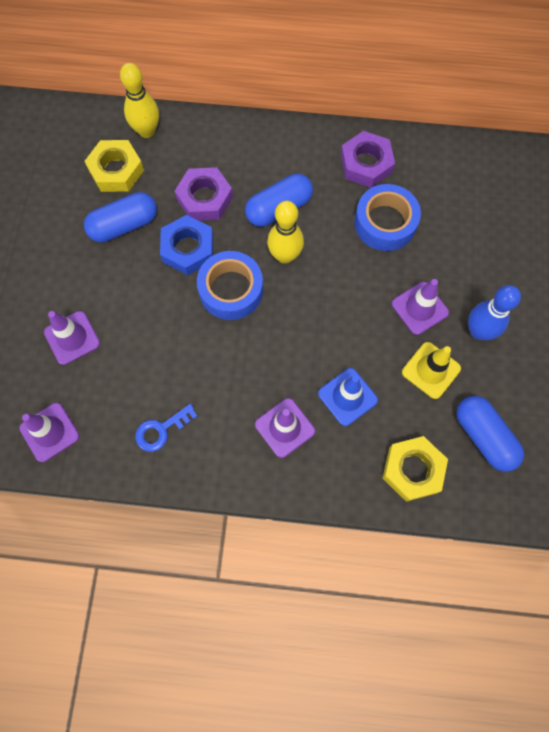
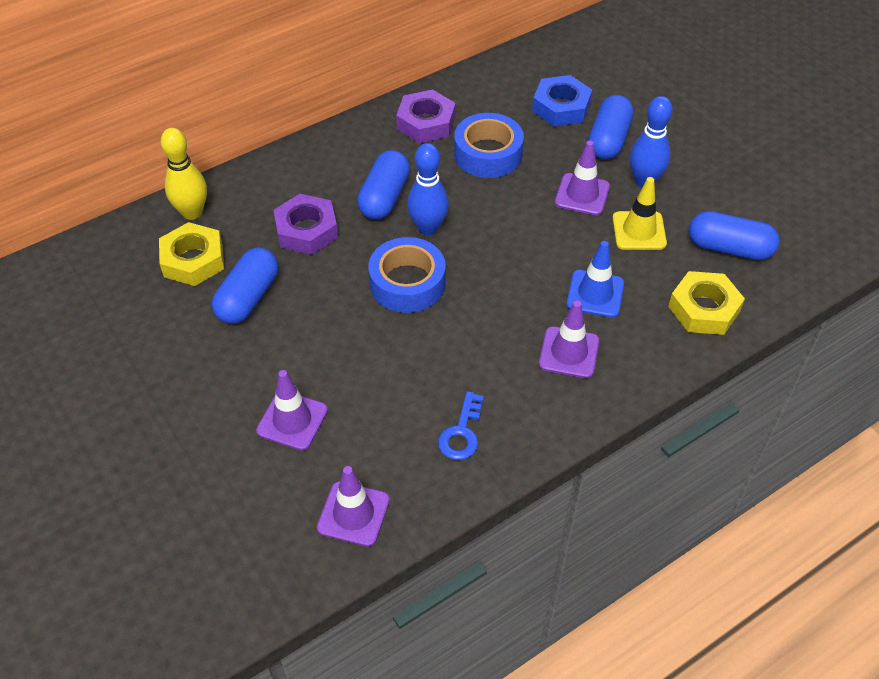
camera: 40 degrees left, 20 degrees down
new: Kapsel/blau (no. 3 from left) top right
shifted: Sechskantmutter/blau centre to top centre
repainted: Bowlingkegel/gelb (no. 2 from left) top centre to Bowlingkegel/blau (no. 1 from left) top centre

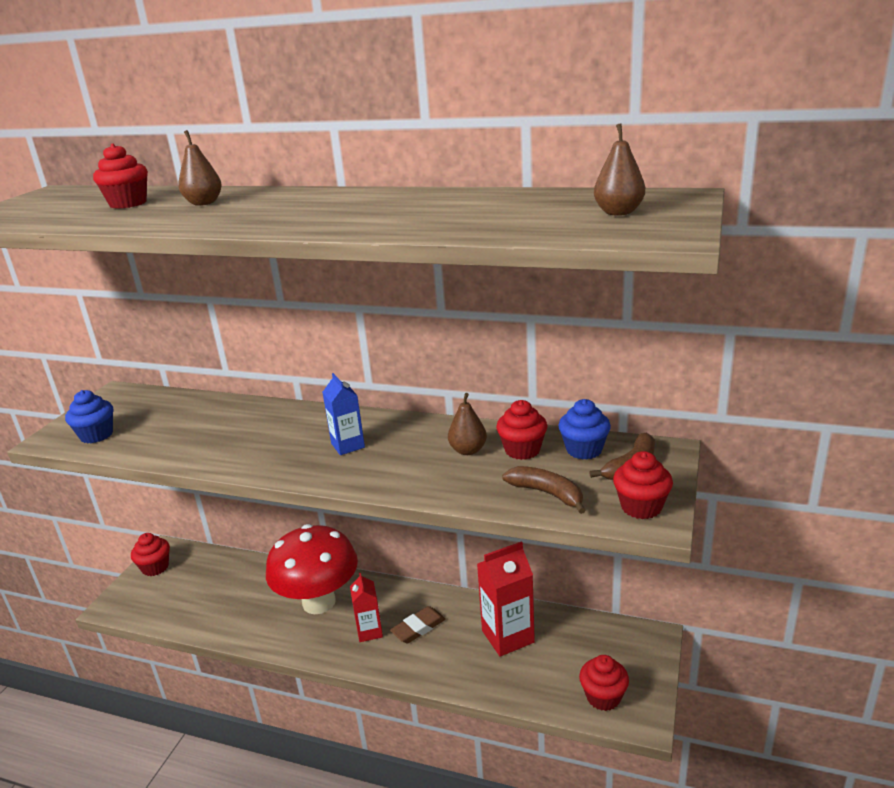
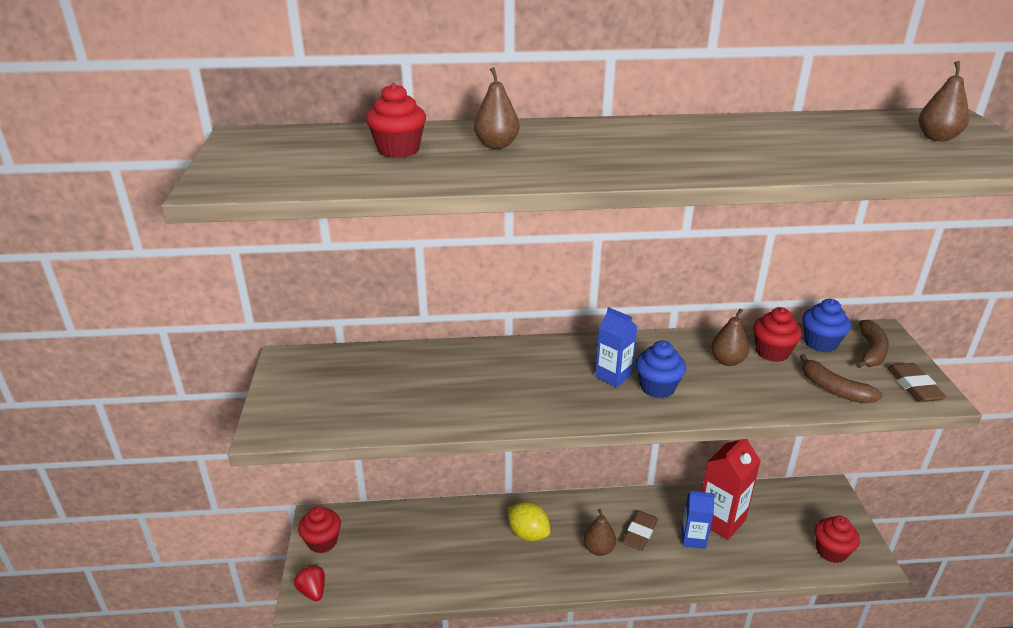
camera: 25 degrees left, 5 degrees up
new: Erdbeere/rot bottom left; Getränkekarton/blau (no. 2 from left) bottom right
shifted: Muffin/blau (no. 1 from left) middle left to centre
swapped: Pilz/rot bottom centre to Zitrone/gelb bottom centre; Getränkekarton/rot (no. 1 from left) bottom centre to Birne/braun (no. 2 from left) bottom centre; Muffin/rot (no. 5 from left) middle right to Radiergummi/braun (no. 2 from left) middle right
rotated: Banane/braun (no. 1 from left) centre = middle right 150 degrees counterclockwise

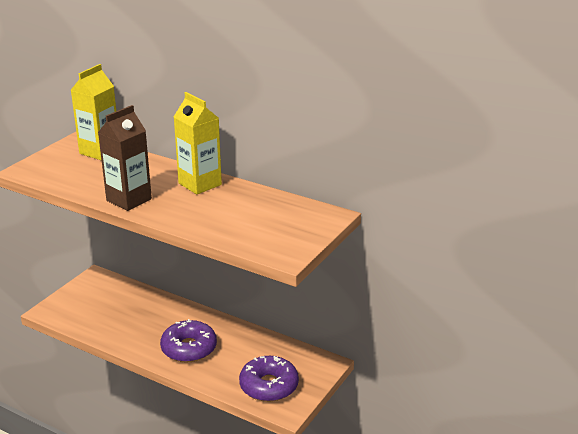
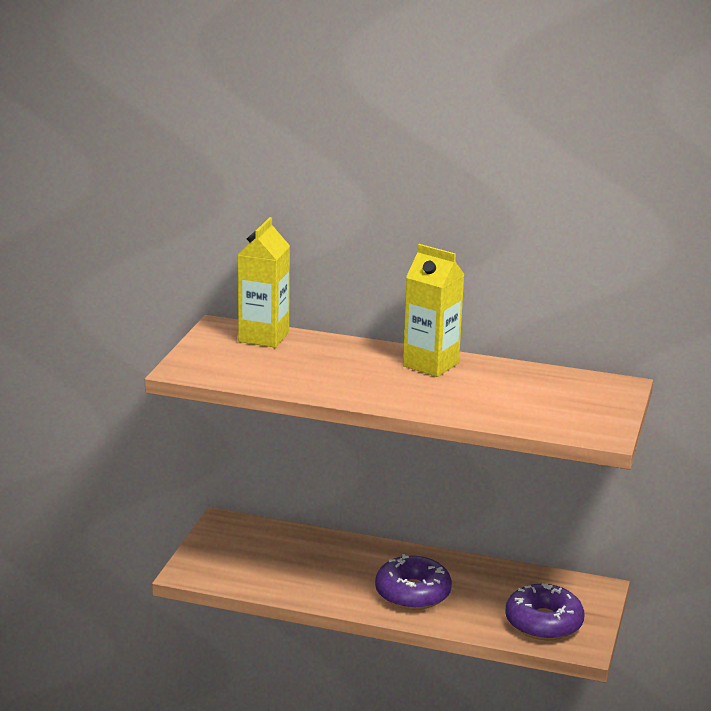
camera: 15 degrees left, 5 degrees down
gone: Getränkekarton/braun middle left

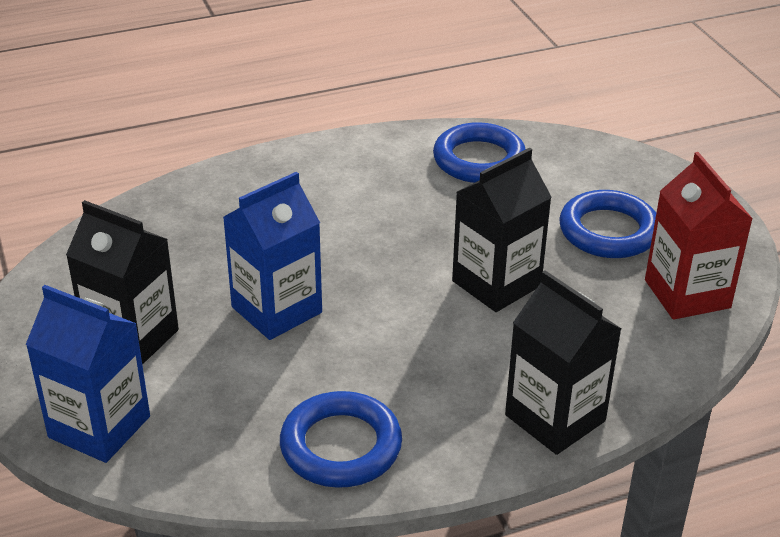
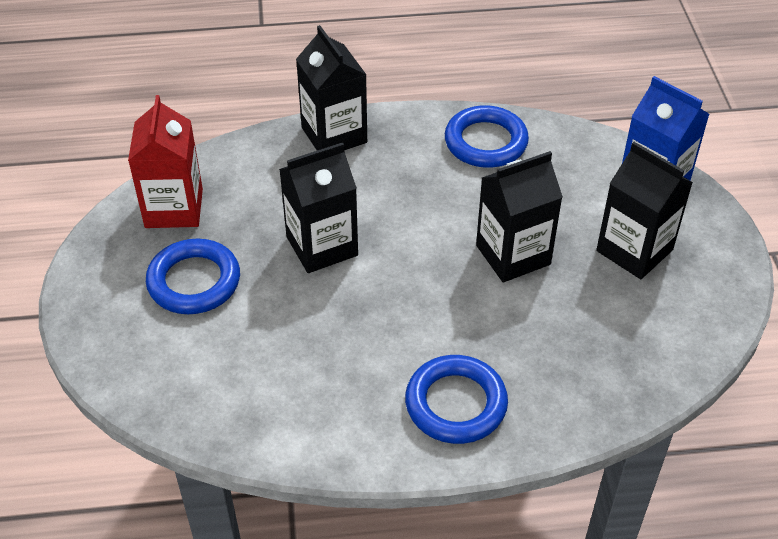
camera: 165 degrees left, 10 degrees up
shifted: Ring/blau (no. 2 from left) top centre to bottom centre
repainted: Getränkekarton/blau (no. 2 from left) centre to Getränkekarton/schwarz (no. 3 from left) middle right

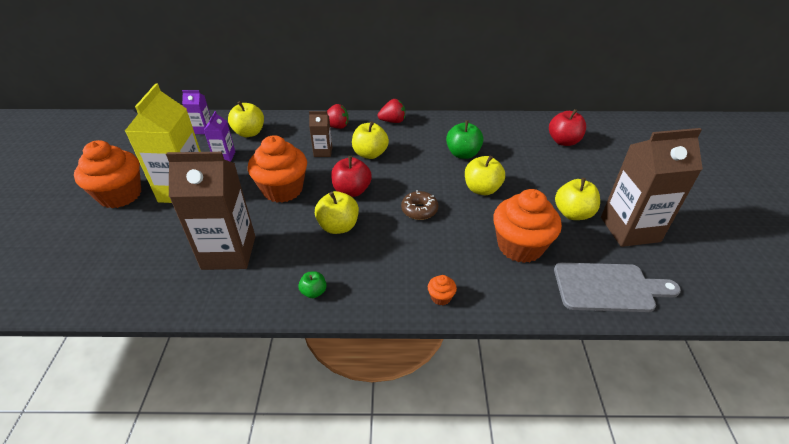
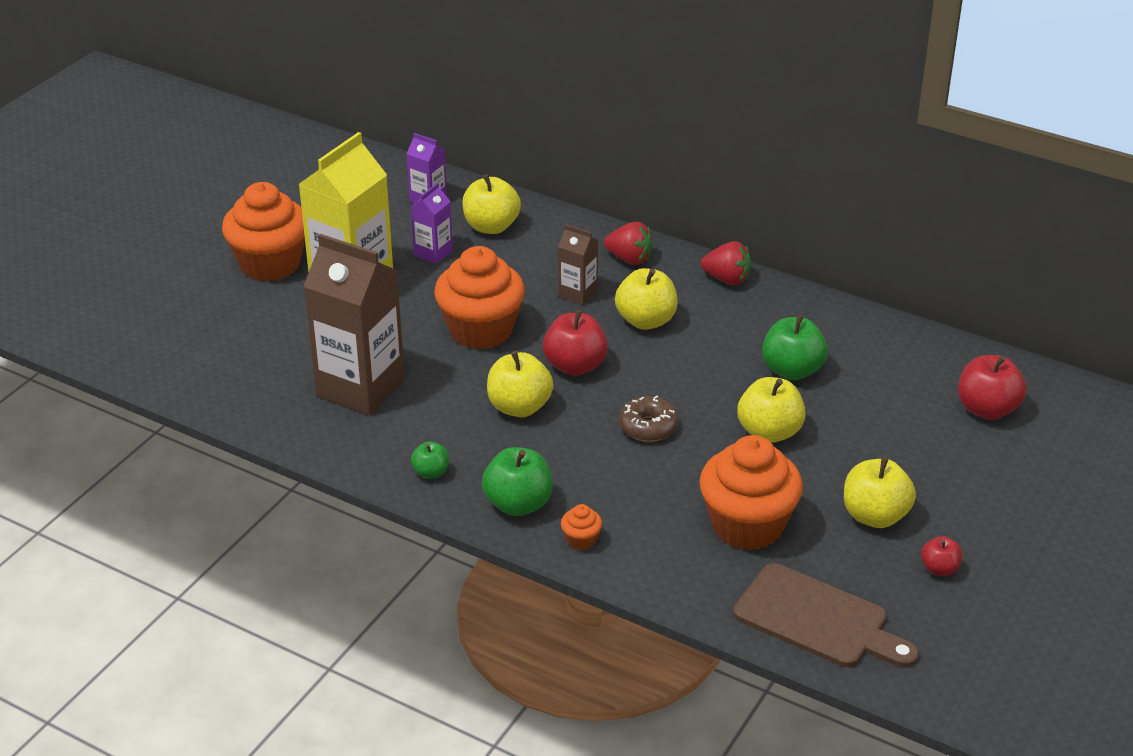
camera: 30 degrees right, 5 degrees down
new: Apfel/grün (no. 2 from left) centre
swapped: Getränkekarton/braun (no. 3 from left) middle right to Apfel/rot (no. 2 from left) bottom right
repainted: Schneidebrett/grau middle right to Schneidebrett/braun bottom right

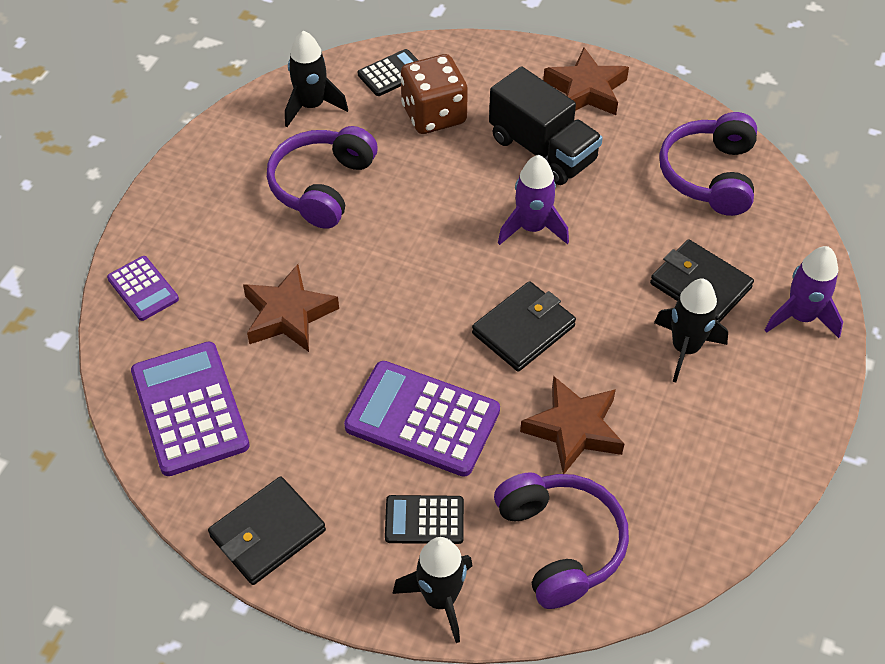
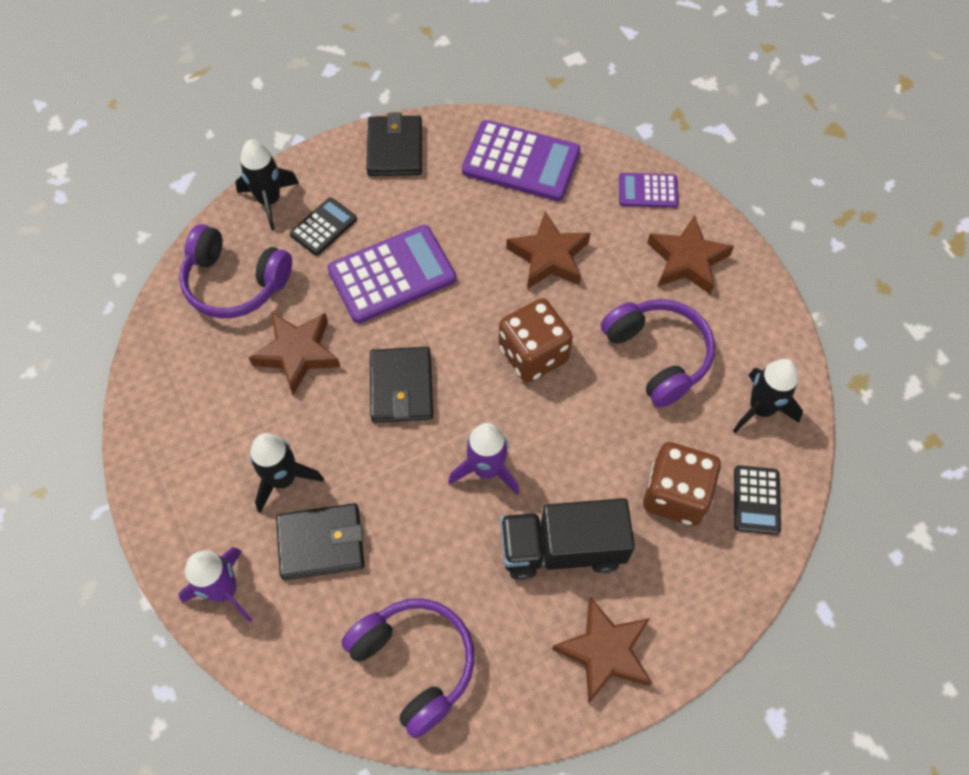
camera: 130 degrees right, 10 degrees up
new: Spielwürfel/braun (no. 1 from left) centre; Stern/braun (no. 4 from left) top right

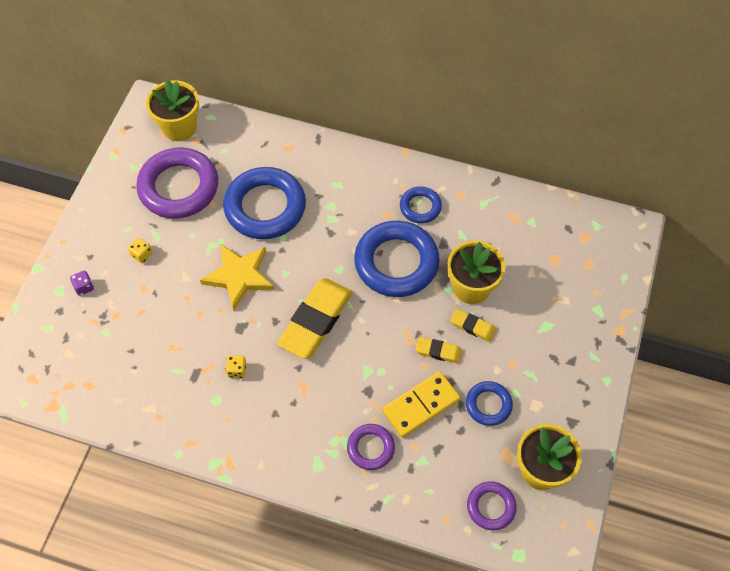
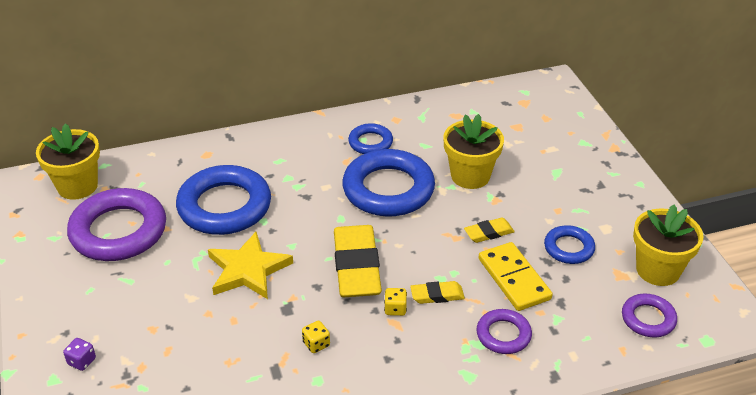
camera: 35 degrees left, 20 degrees down
shifted: Spielwürfel/gelb (no. 1 from left in the first image) middle left to Spielwürfel/gelb (no. 2 from left) bottom centre; Radiergummi/gelb (no. 3 from left in the first image) centre to Radiergummi/gelb (no. 2 from left) bottom centre
rotated: Dominostein/gelb bottom centre = bottom right 45 degrees counterclockwise

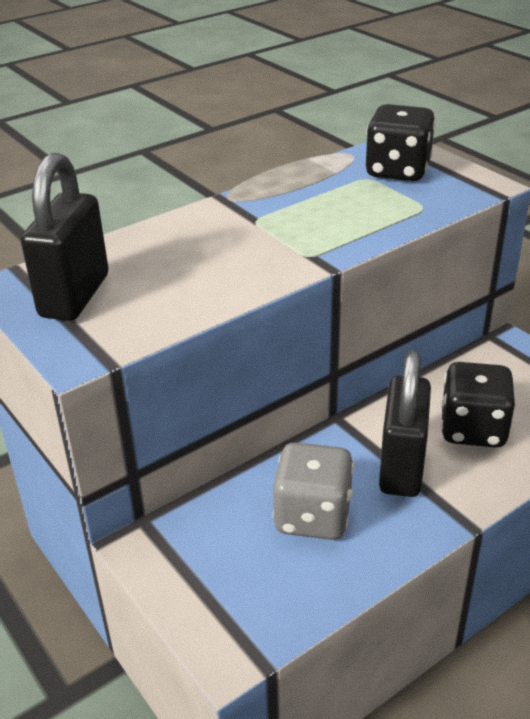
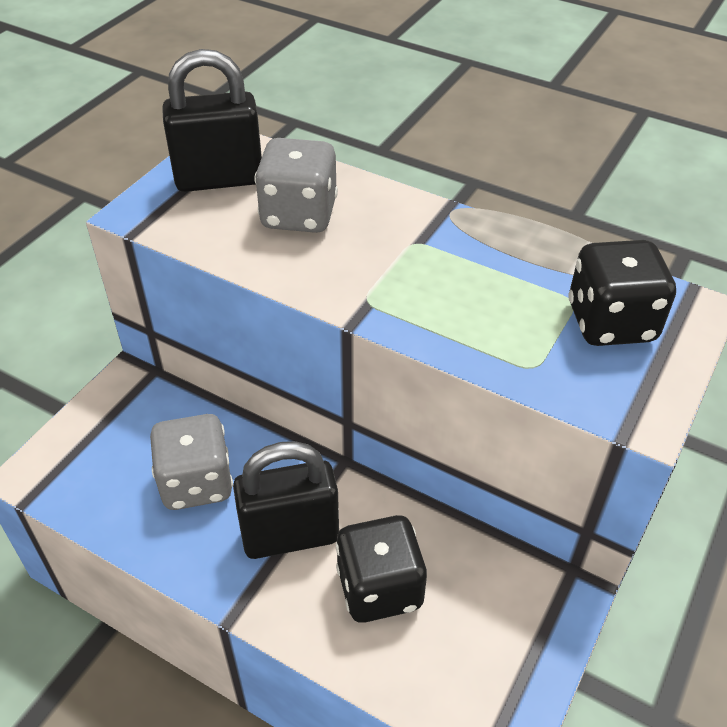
camera: 65 degrees right, 10 degrees up
new: Spielwürfel/grau (no. 2 from left) top centre

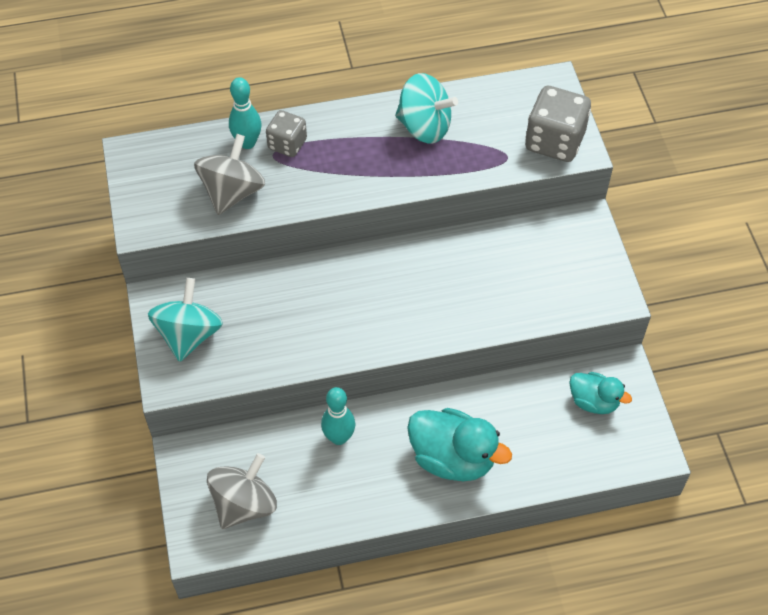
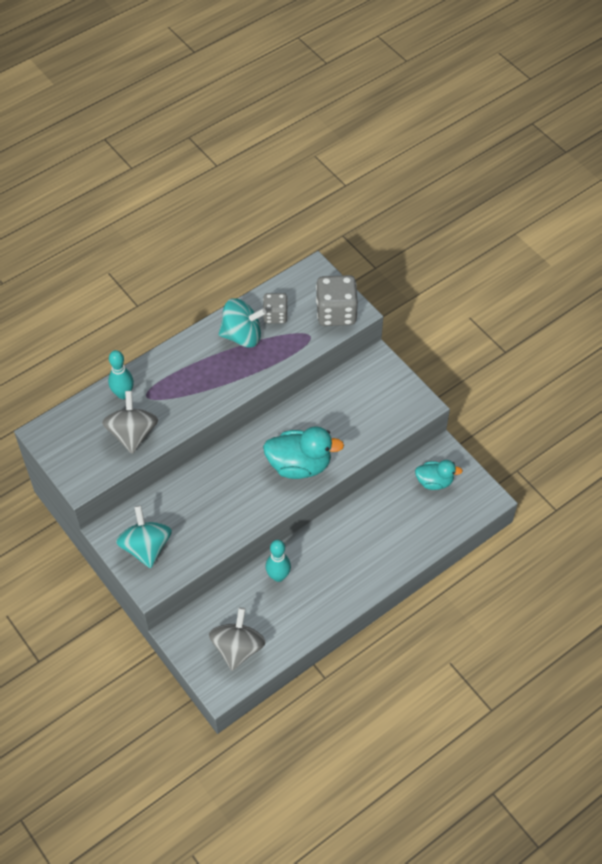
camera: 25 degrees left, 0 degrees up
shifted: Spielwürfel/grau (no. 1 from left) top centre to centre; Ente/türkis (no. 1 from left) bottom centre to centre

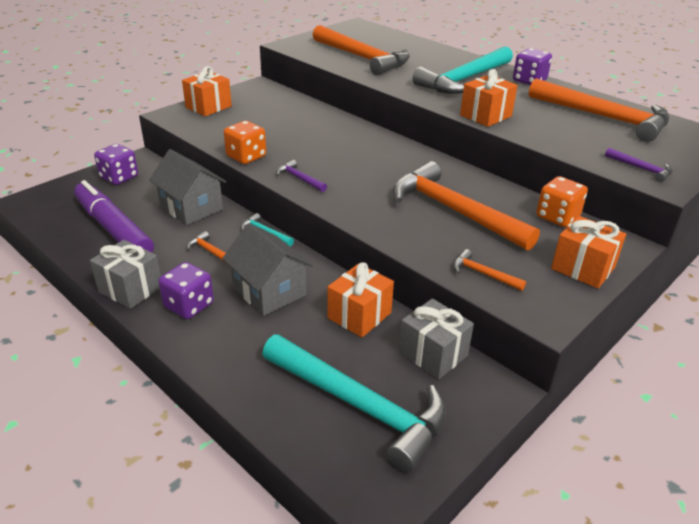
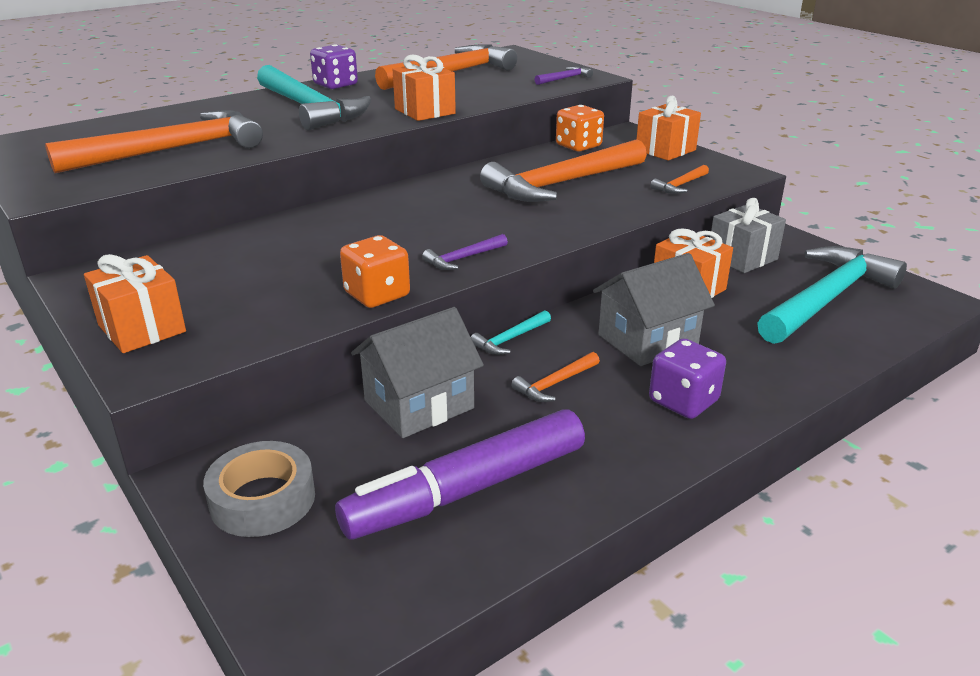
camera: 80 degrees left, 5 degrees down
gone: Geschenk/grau (no. 1 from left) middle left
swapped: Spielwürfel/lila (no. 1 from left) top left to Klebeband/grau bottom left

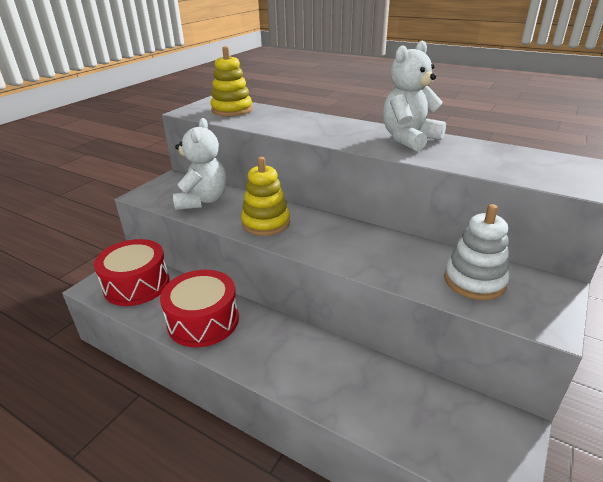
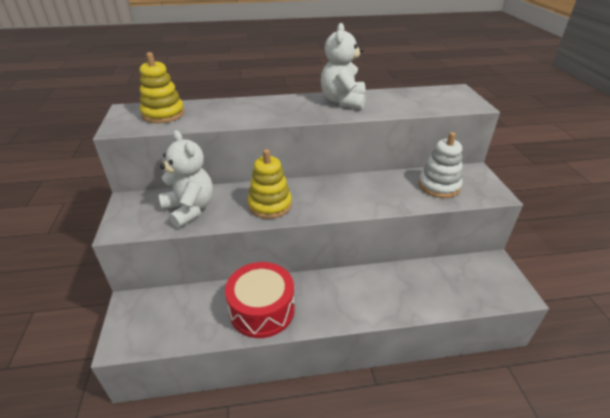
camera: 40 degrees left, 5 degrees up
gone: Trommel/rot (no. 1 from left) middle left

